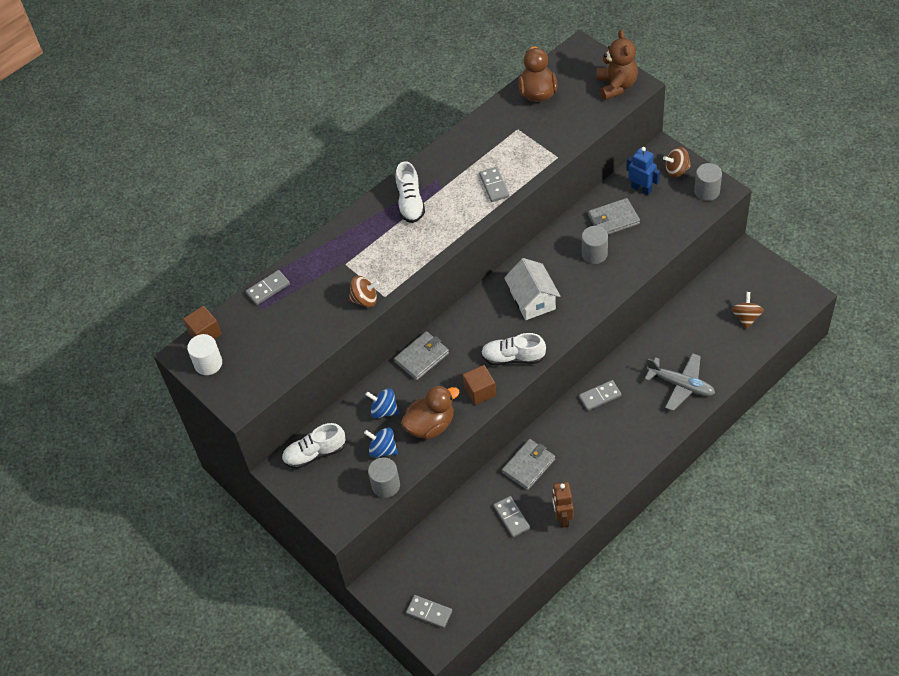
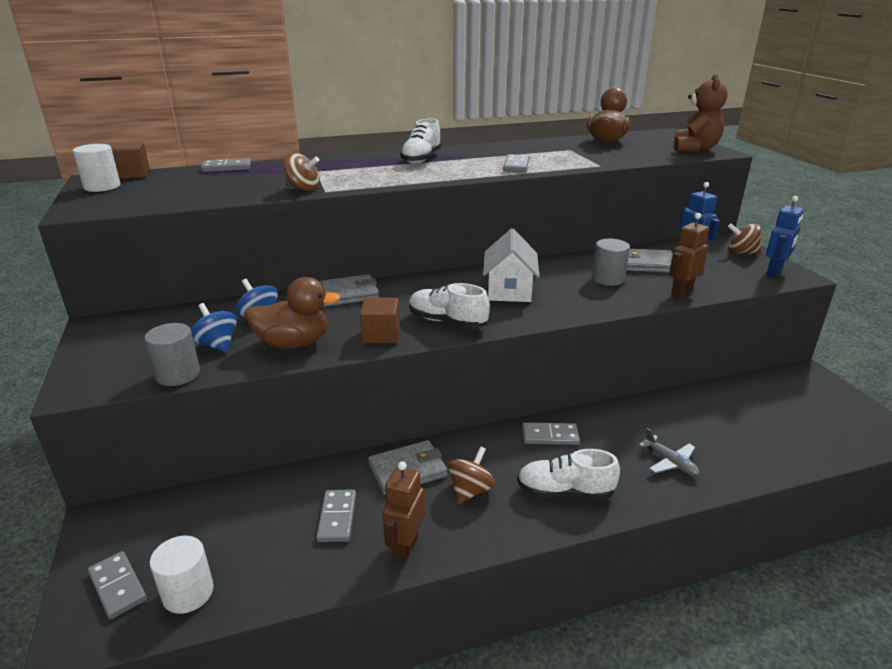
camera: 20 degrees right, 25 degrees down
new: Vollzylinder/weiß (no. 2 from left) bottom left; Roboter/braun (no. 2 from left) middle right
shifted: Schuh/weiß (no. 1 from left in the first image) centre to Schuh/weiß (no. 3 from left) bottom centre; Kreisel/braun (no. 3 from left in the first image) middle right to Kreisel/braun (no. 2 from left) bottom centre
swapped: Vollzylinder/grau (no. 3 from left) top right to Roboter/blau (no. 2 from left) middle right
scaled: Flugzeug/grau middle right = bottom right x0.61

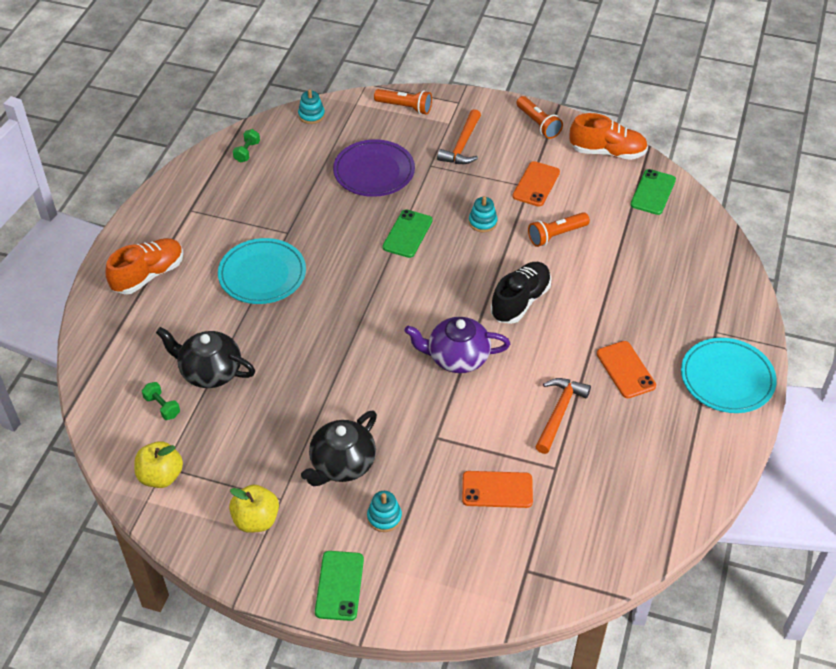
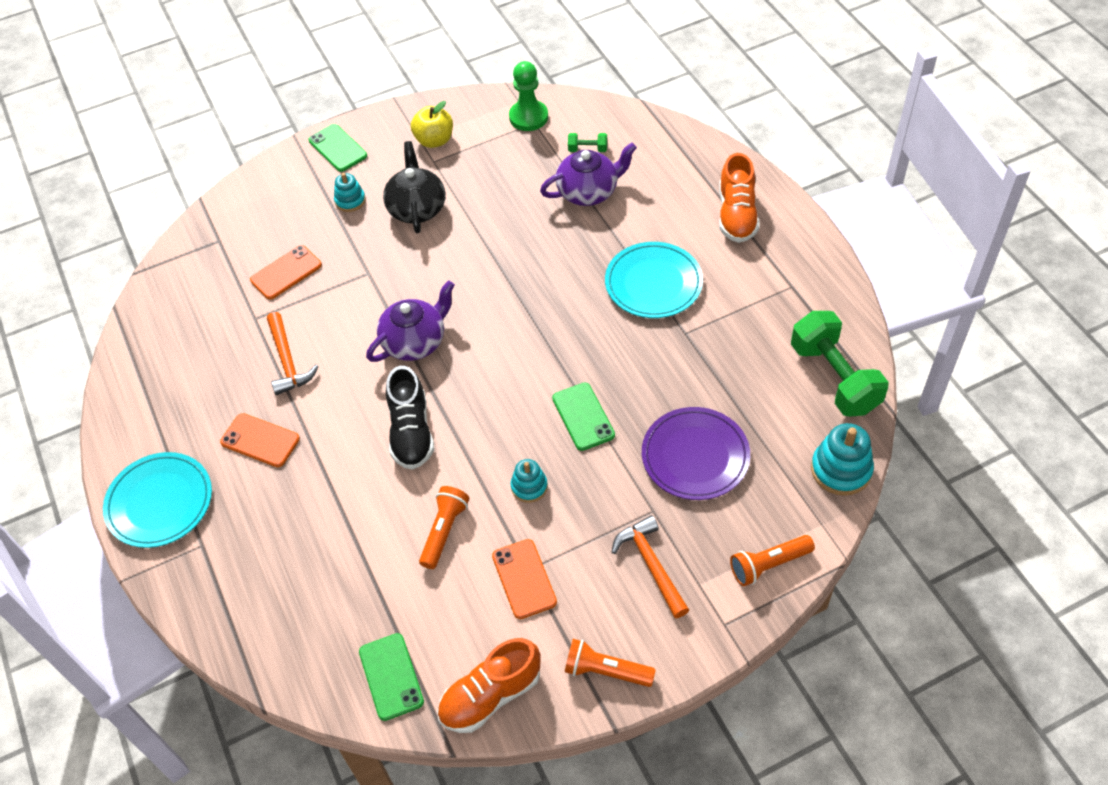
camera: 140 degrees right, 5 degrees up
swapped: Apfel/gelb (no. 1 from left) bottom left to Bauer/grün top centre
repainted: Teekanne/schwarz (no. 1 from left) middle left to Teekanne/lila (no. 2 from left) top centre
scaled: Hantel/grün (no. 2 from left) top left = middle right x2.37; Stapelspielzeug/türkis (no. 1 from left in the first image) top centre = middle right x1.62

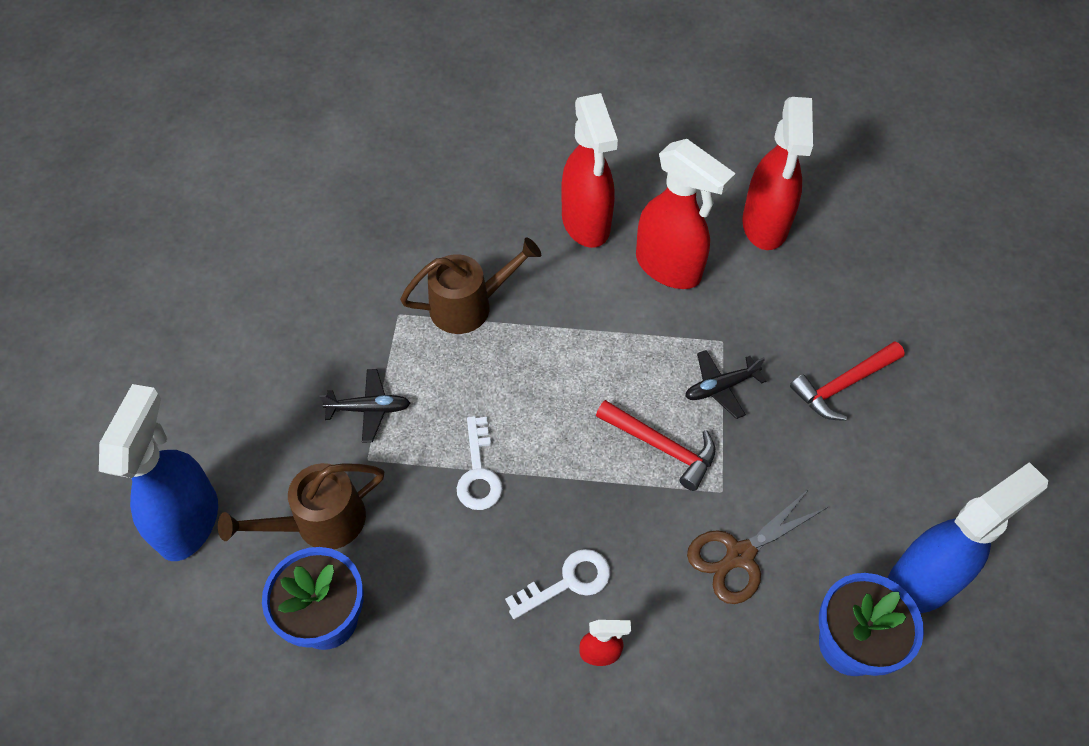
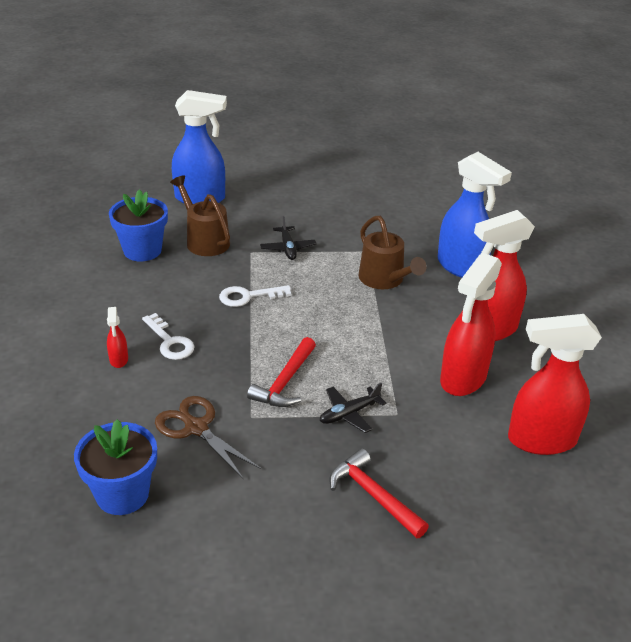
camera: 80 degrees right, 20 degrees down
shifted: Sprühflasche/blau (no. 2 from left) bottom right to middle right
rotated: Flugzeug/schwarz (no. 2 from left) centre = centre 90 degrees counterclockwise

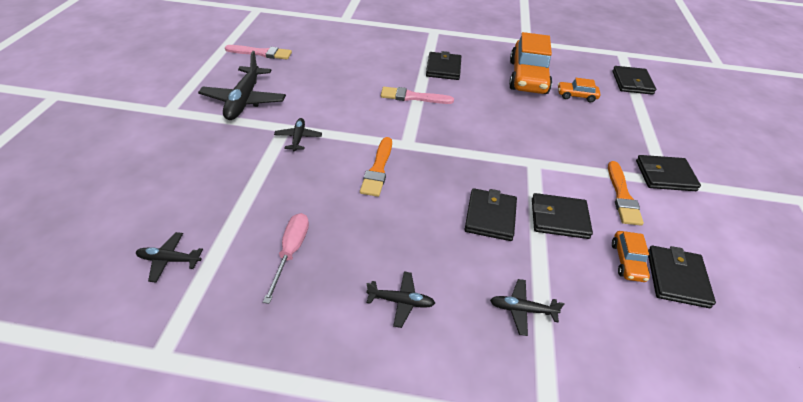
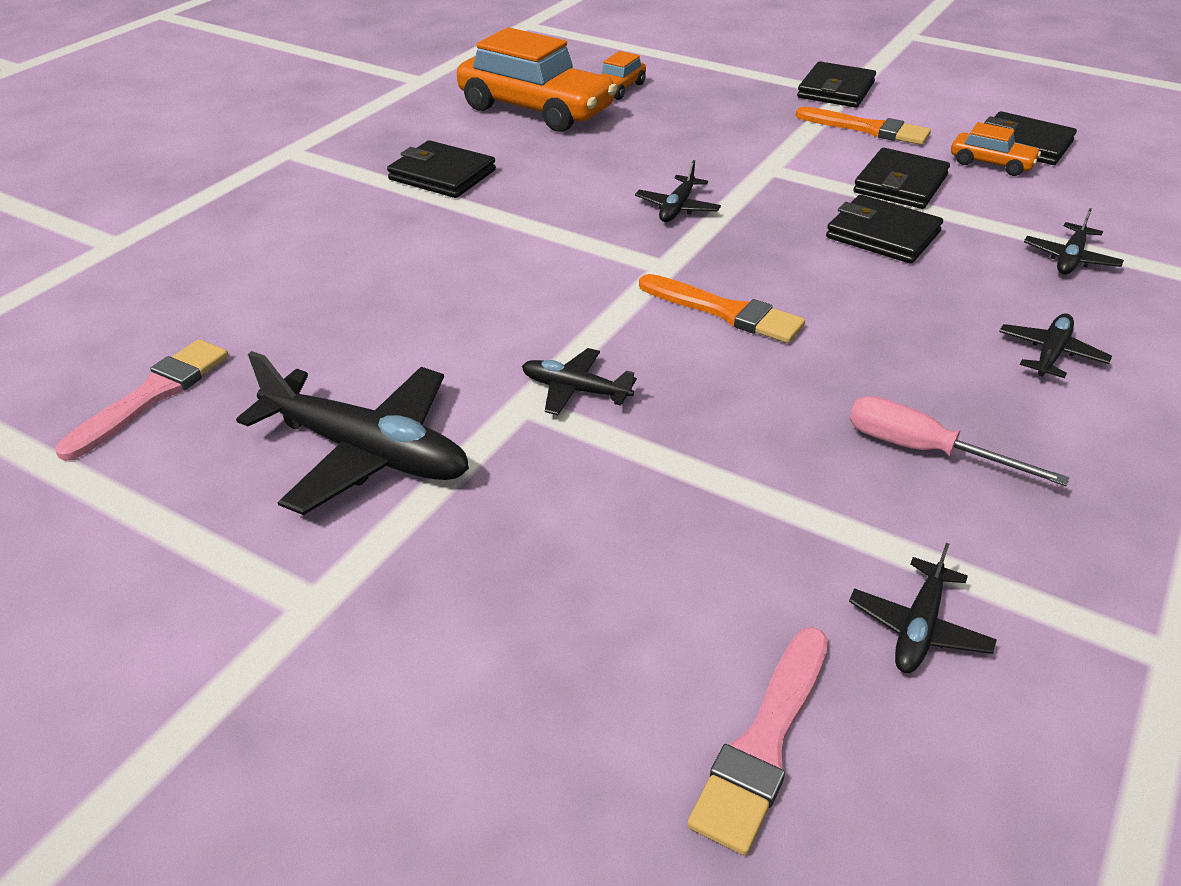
camera: 65 degrees left, 5 degrees down
gone: Geldbörse/schwarz (no. 4 from left) top right
new: Flugzeug/schwarz (no. 3 from left) top centre
shifted: Pinsel/rosa (no. 2 from left) top centre to bottom centre

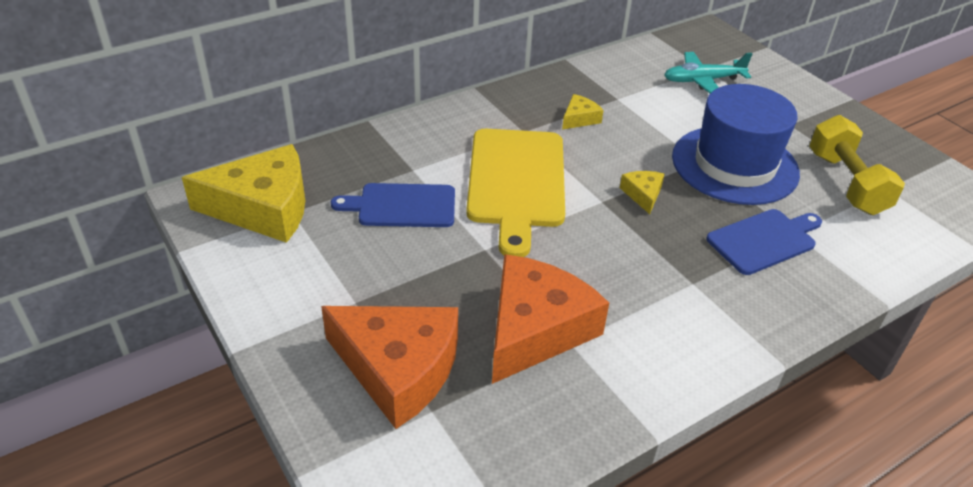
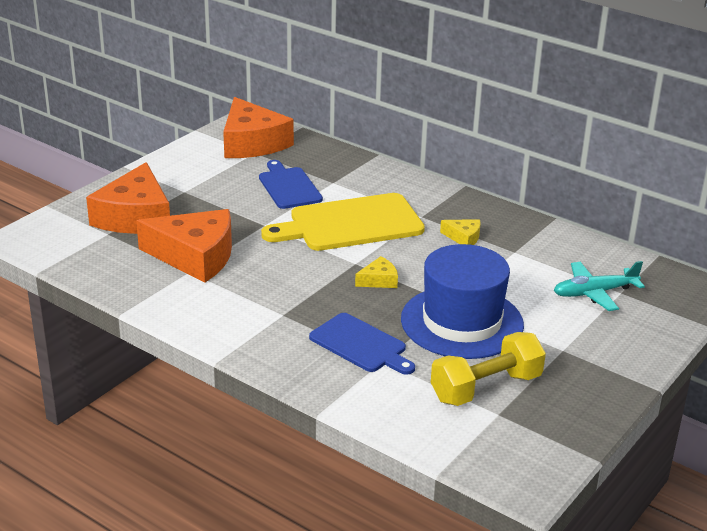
camera: 70 degrees right, 10 degrees down
repainted: Käse/gelb (no. 1 from left) middle left to Käse/orange (no. 3 from left) top centre
rotated: Flugzeug/türkis top right = middle right 75 degrees counterclockwise

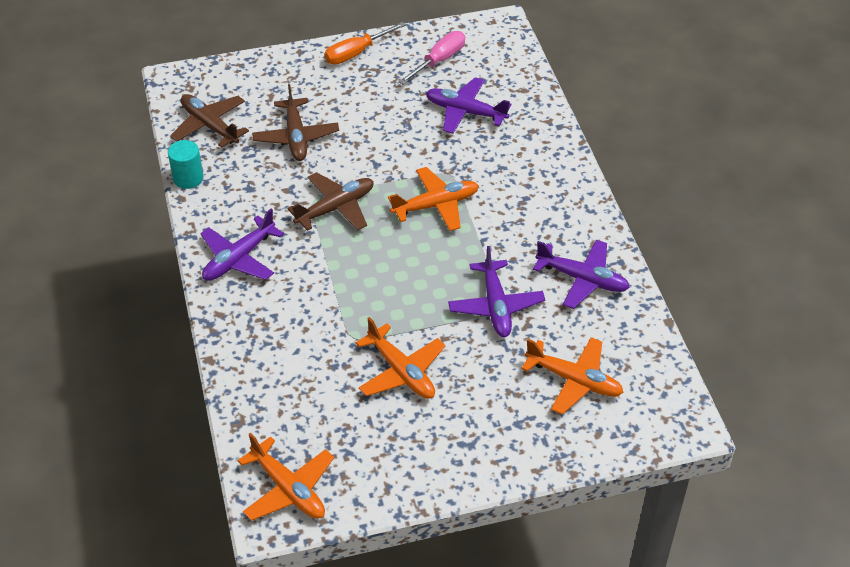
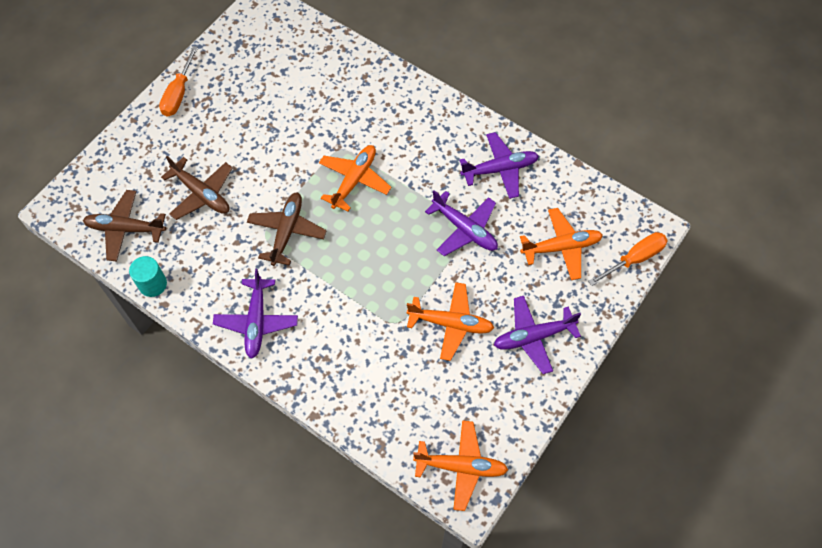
camera: 40 degrees left, 15 degrees up
gone: Schraubenzieher/rosa top centre
new: Schraubenzieher/orange (no. 2 from left) middle right
shifted: Flugzeug/lila (no. 2 from left in the first image) top centre to Flugzeug/lila (no. 4 from left) centre

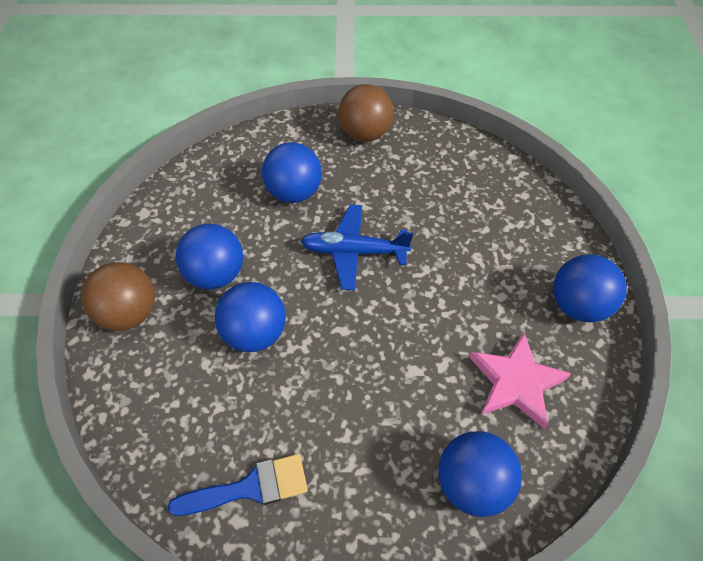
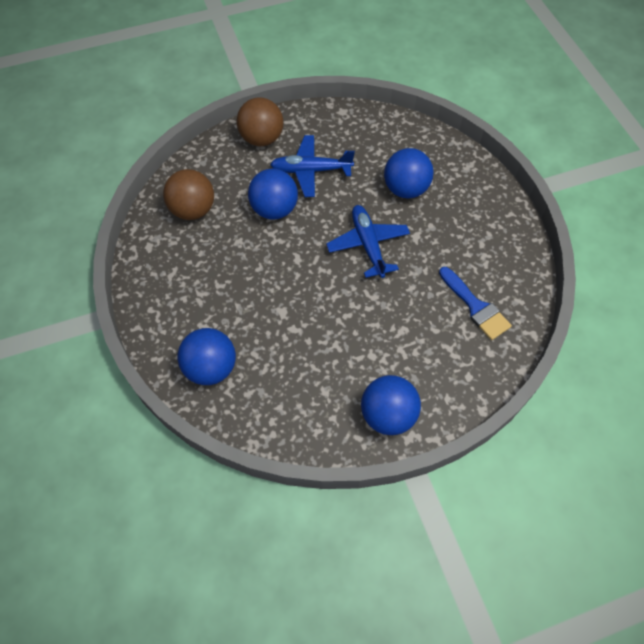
camera: 70 degrees right, 5 degrees up
gone: Stern/rosa bottom right
shifted: Pinsel/blau bottom centre to middle right; Ball/braun (no. 2 from left in the first image) top centre to Ball/braun (no. 1 from left) top left
swapped: Ball/blau (no. 1 from left) middle left to Flugzeug/blau (no. 1 from left) top centre

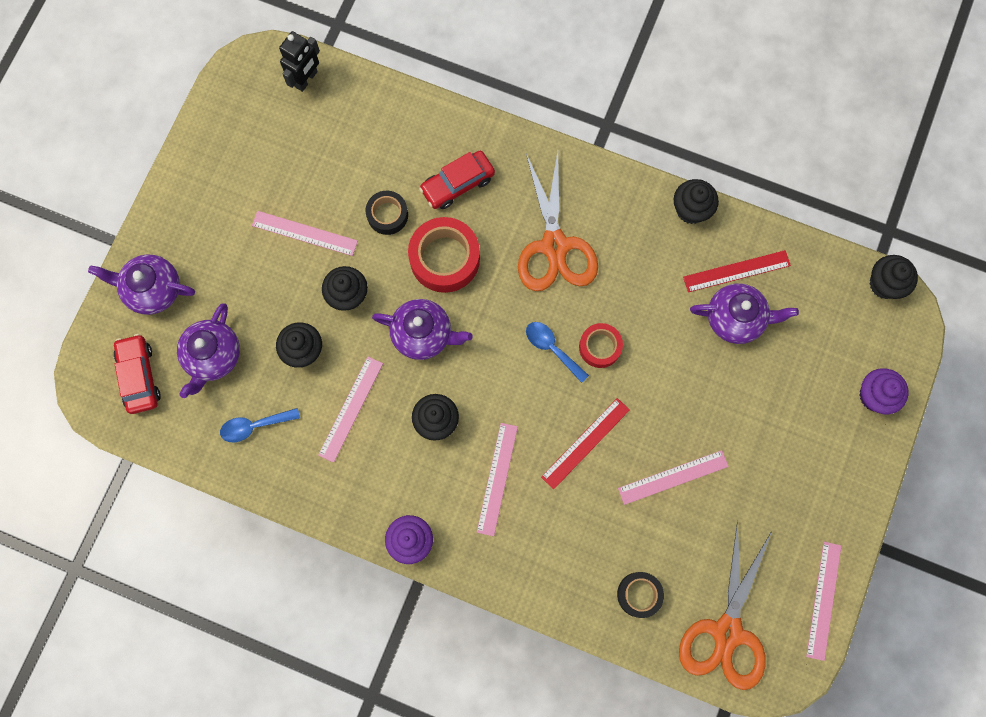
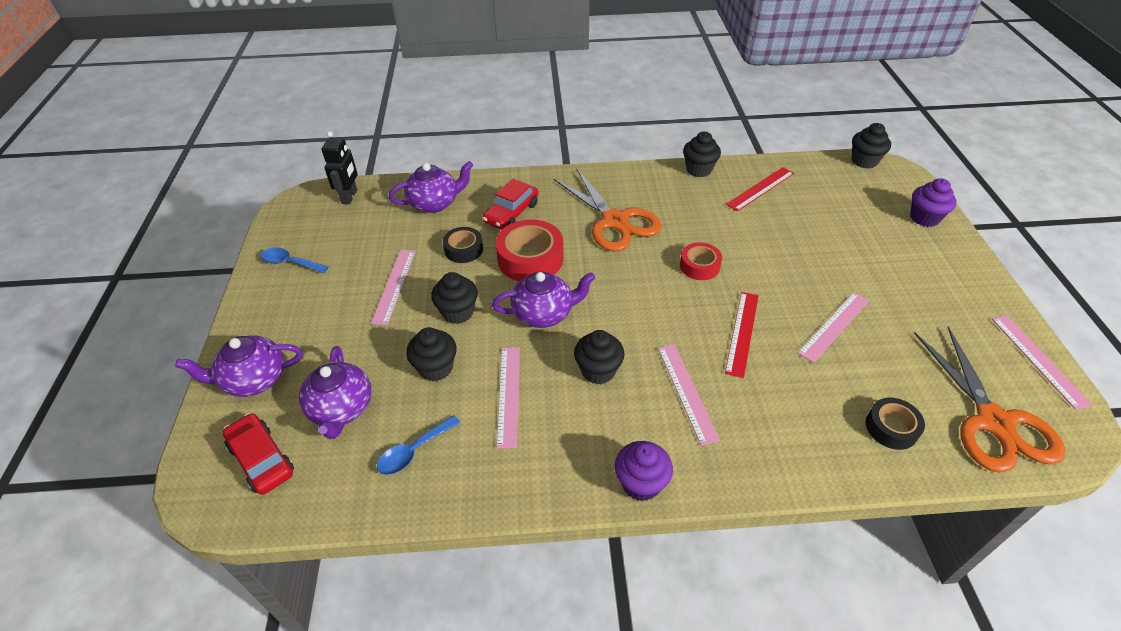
camera: 25 degrees left, 30 degrees down
shifted: Löffel/blau (no. 2 from left in the first image) centre to Löffel/blau (no. 1 from left) middle left; Teekanne/lila (no. 4 from left in the first image) middle right to Teekanne/lila (no. 3 from left) top centre
rotated: Lineal/rosa (no. 1 from left) top left = centre 75 degrees counterclockwise

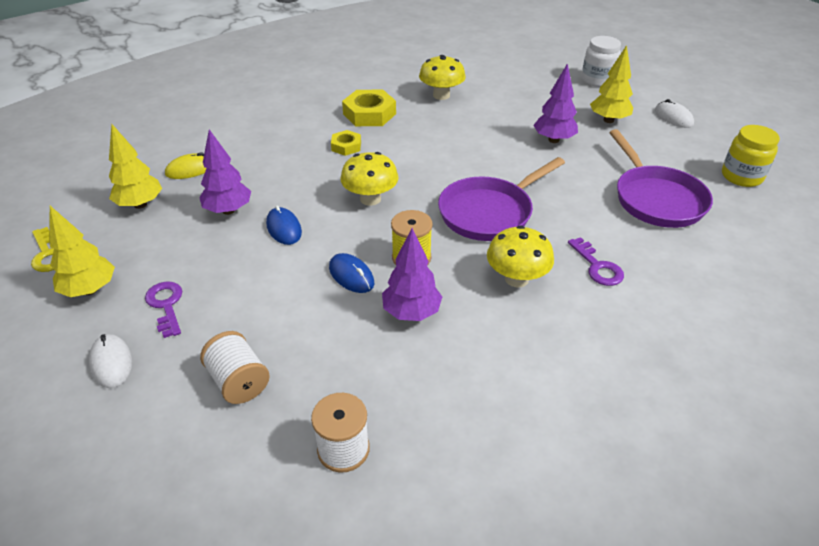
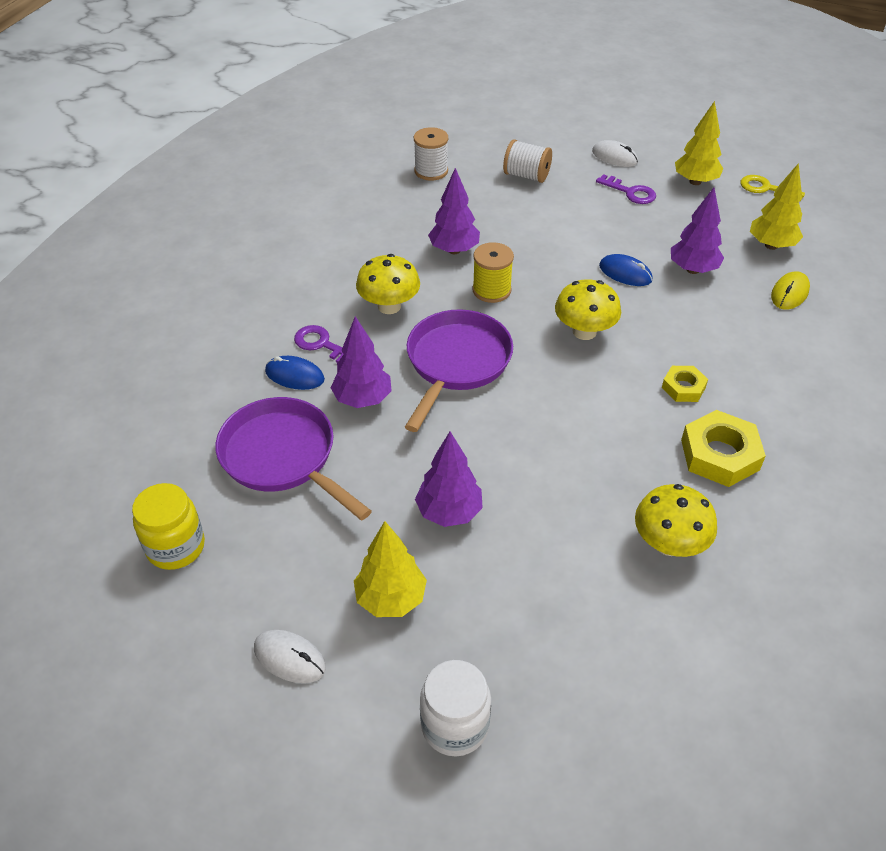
camera: 150 degrees right, 5 degrees up
new: Baum/lila (no. 1 from left) centre
shifted: Computermaus/blau (no. 2 from left in the first image) centre to Computermaus/blau (no. 1 from left) middle left

